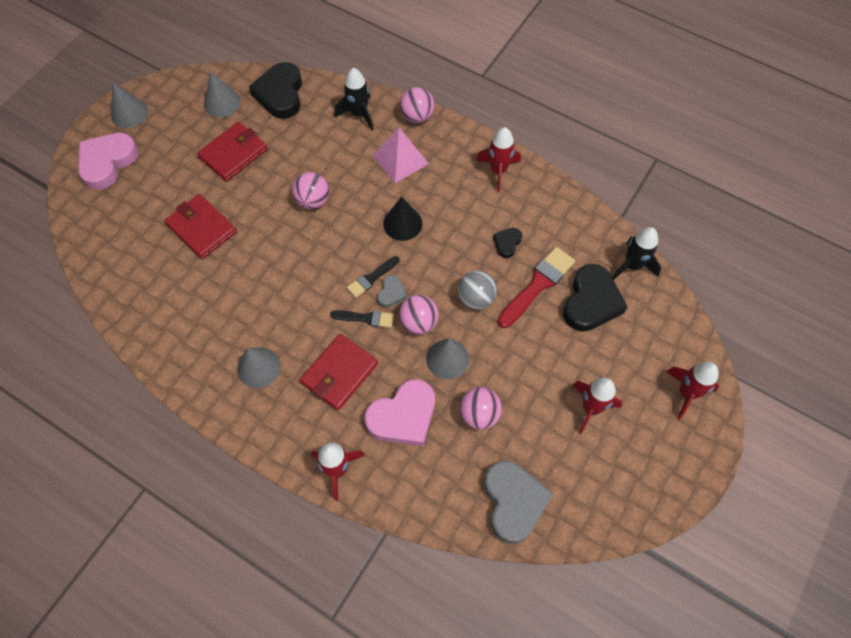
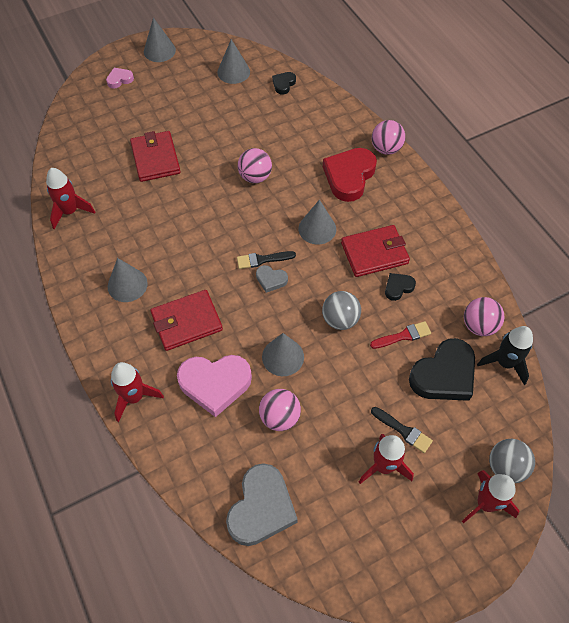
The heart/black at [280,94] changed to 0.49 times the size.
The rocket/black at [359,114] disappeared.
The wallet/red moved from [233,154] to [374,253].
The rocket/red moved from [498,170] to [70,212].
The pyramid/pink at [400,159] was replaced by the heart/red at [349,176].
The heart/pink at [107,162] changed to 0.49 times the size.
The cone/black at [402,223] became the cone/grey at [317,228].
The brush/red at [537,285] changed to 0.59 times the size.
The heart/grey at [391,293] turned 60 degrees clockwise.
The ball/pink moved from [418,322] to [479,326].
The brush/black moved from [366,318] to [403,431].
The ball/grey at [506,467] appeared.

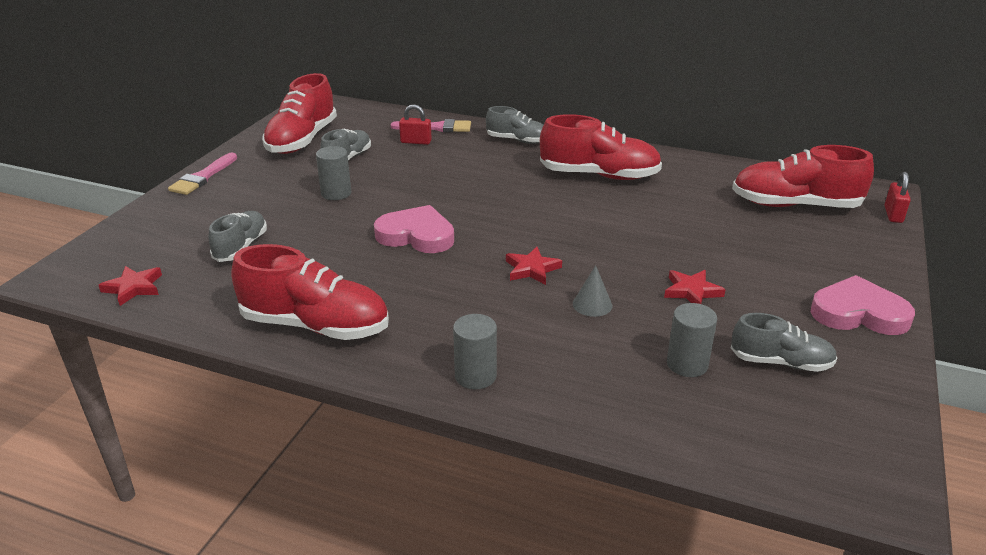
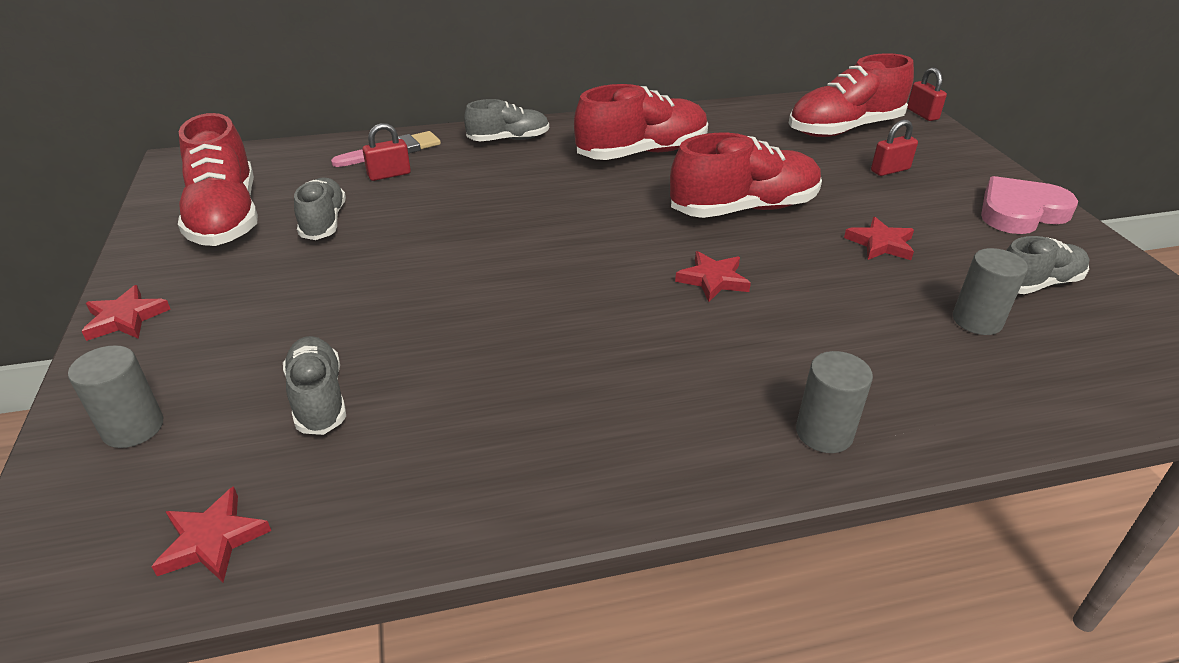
The cylinder/grey moved from [336,193] to [133,428].
The brush/pink at [203,177] was replaced by the star/red at [125,318].
The heart/pink at [416,235] disappeared.
The shoe/red moved from [315,326] to [744,209].
The cone/grey at [592,304] disappeared.
The padlock/red at [890,170] appeared.

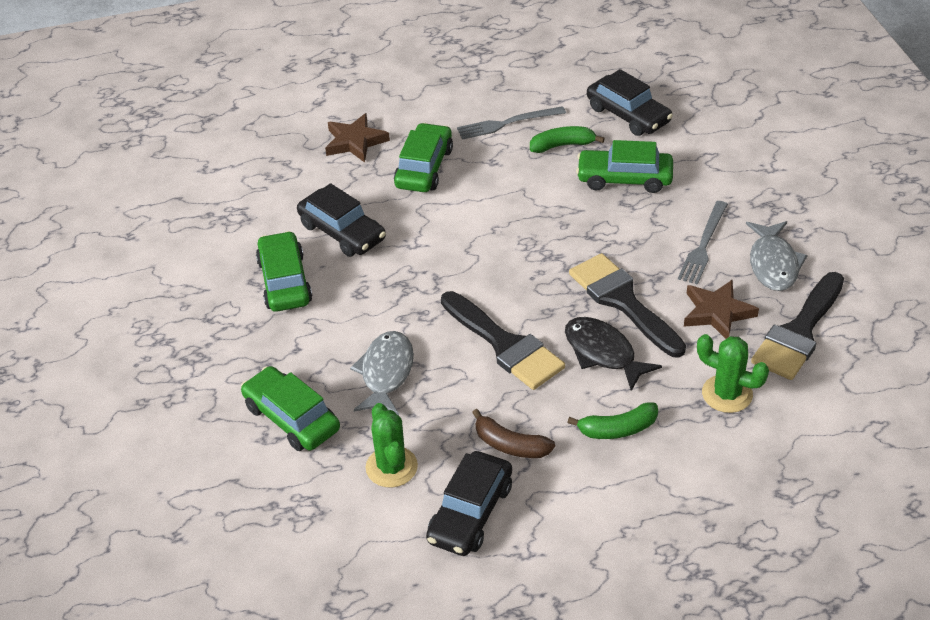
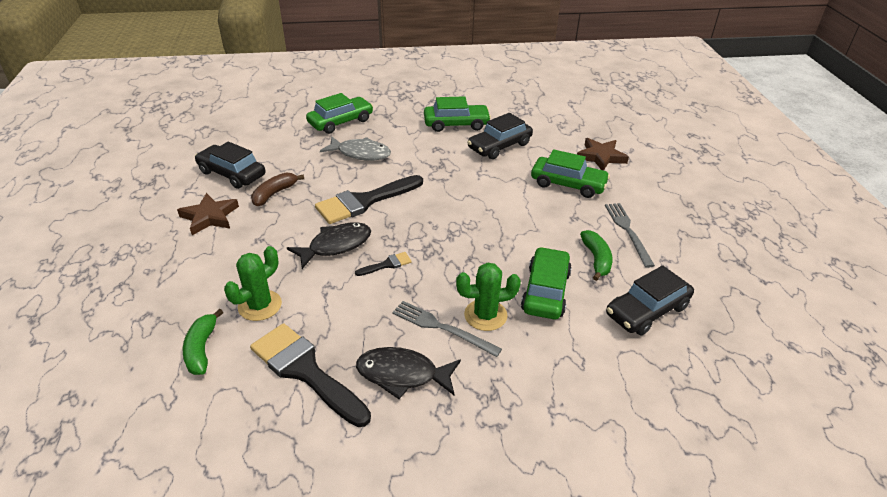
The fish/grey at [773,264] became the fish/black at [402,374].
The brush/black at [622,301] changed to 0.44 times the size.
The star/brown moved from [717,312] to [210,217].
The banana/green moved from [617,429] to [202,349].
The cactus/green moved from [391,467] to [485,315].

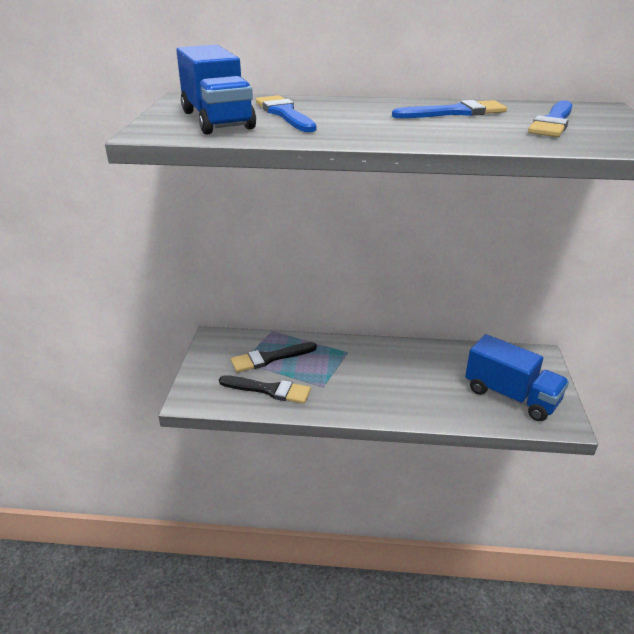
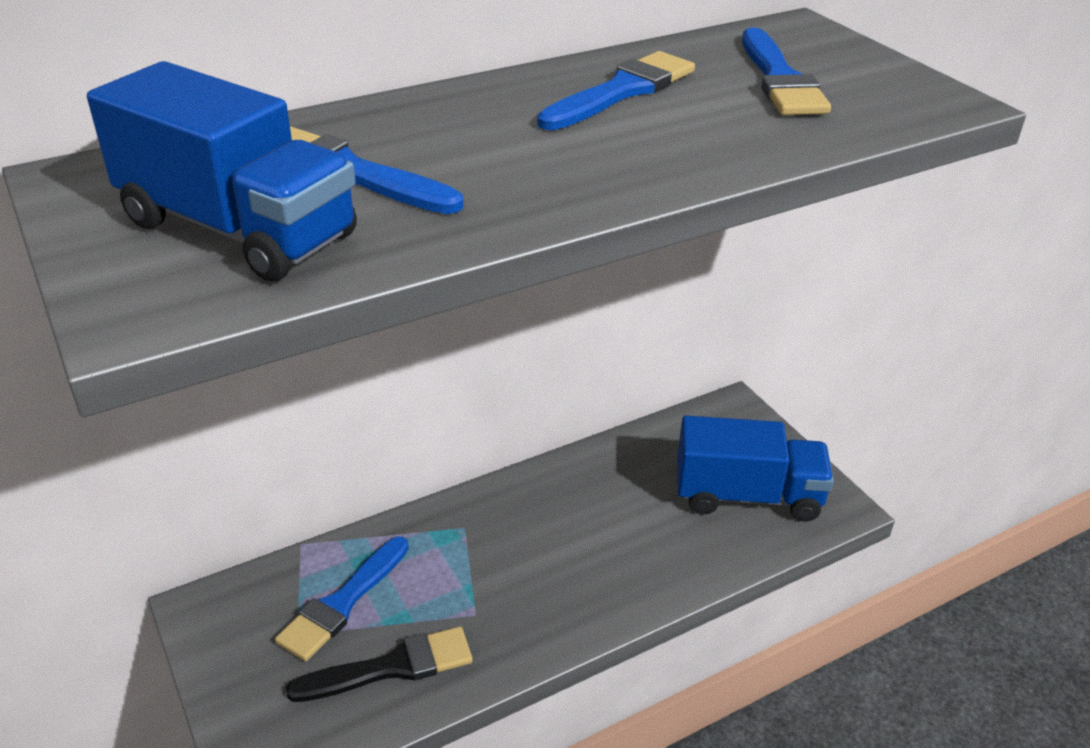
The brush/black at [269,358] became the brush/blue at [342,603].

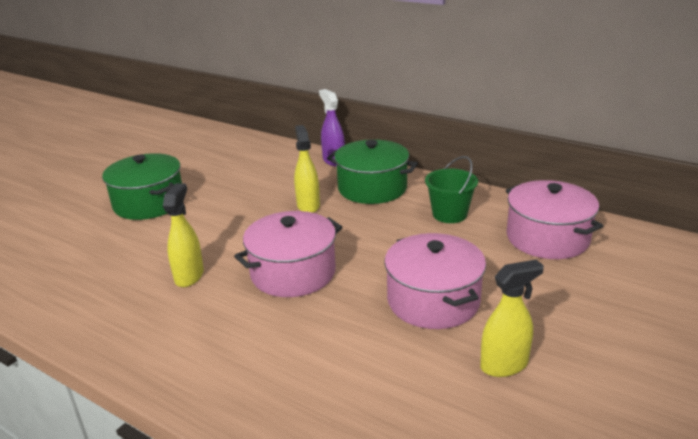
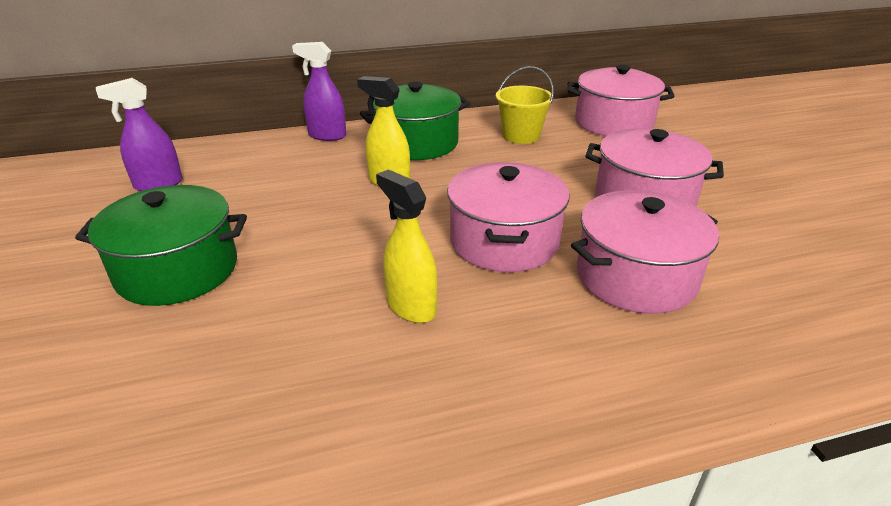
The bucket/green at [449,214] became the bucket/yellow at [521,136].
The spray bottle/yellow at [504,365] disappeared.
The spray bottle/purple at [158,184] appeared.
The pot/pink at [635,277] appeared.

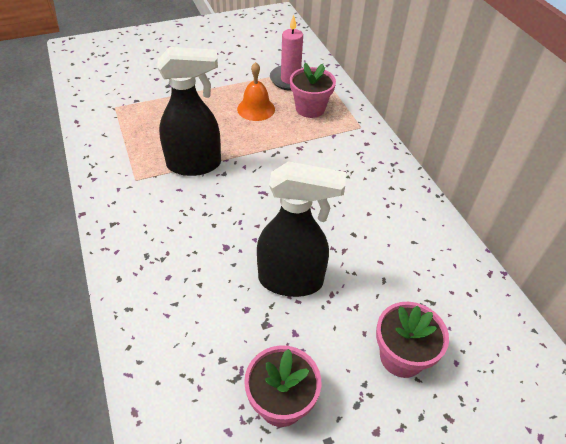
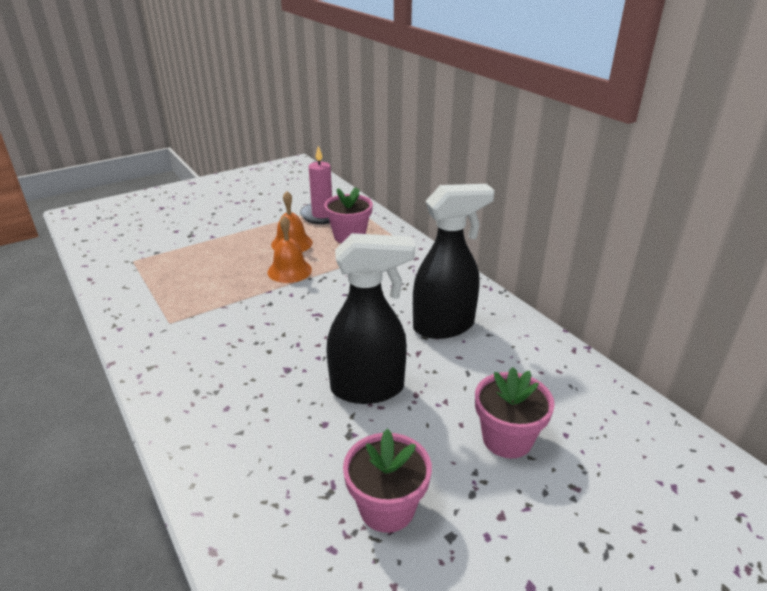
The spray bottle/black moved from [195,165] to [444,326].
The bell/orange at [289,270] appeared.

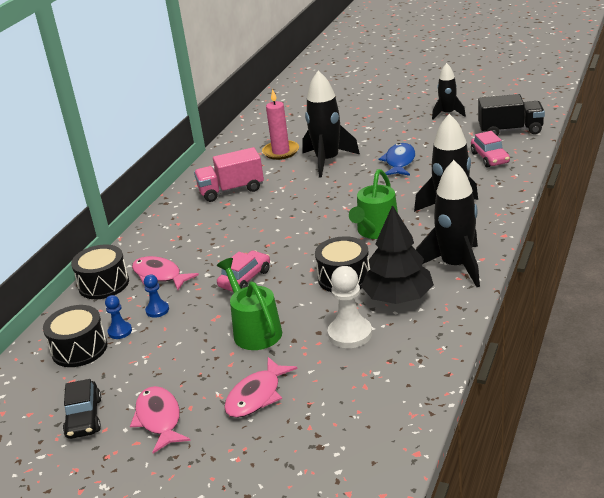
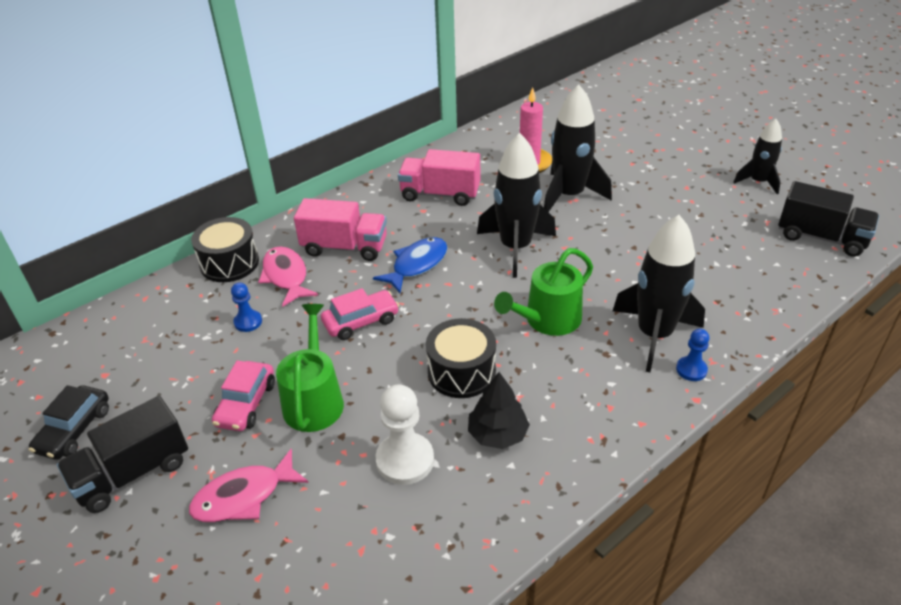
The car/pink moved from [490,158] to [246,404].
The fish/blue moved from [399,162] to [417,265].
The rocket/black moved from [456,266] to [515,248].
The tree/black at [398,298] changed to 0.64 times the size.
The pawn/blue moved from [120,331] to [691,370].
The drum/black at [79,349] disappeared.
The fish/pink at [159,419] was replaced by the truck/black at [133,473].
The truck/pink at [344,247] appeared.

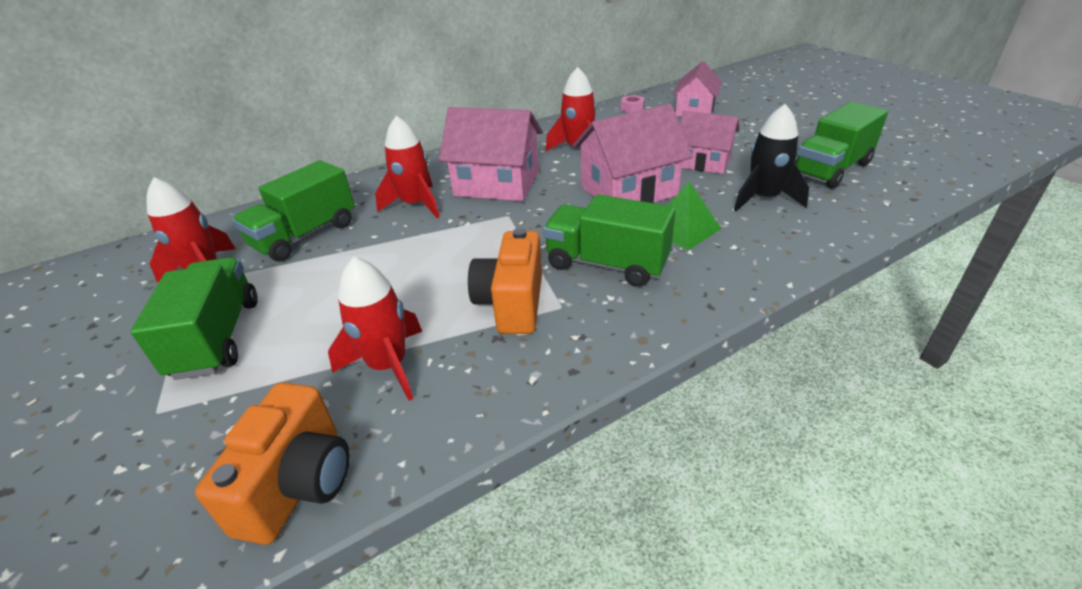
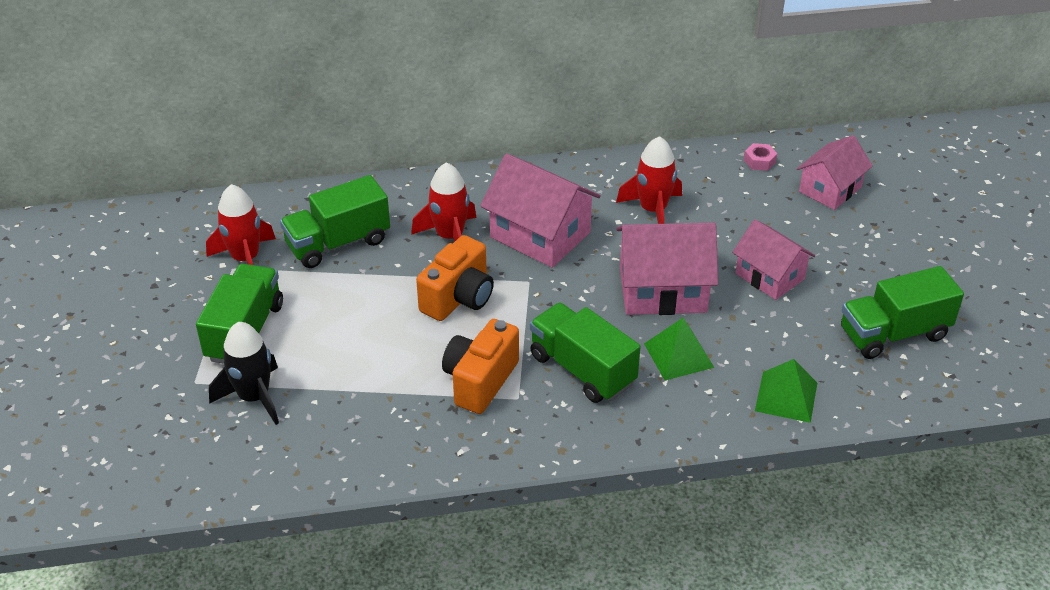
The rocket/black moved from [764,198] to [254,397].
The rocket/red at [388,365] disappeared.
The camera/orange moved from [299,484] to [459,298].
The pyramid/green at [786,397] appeared.

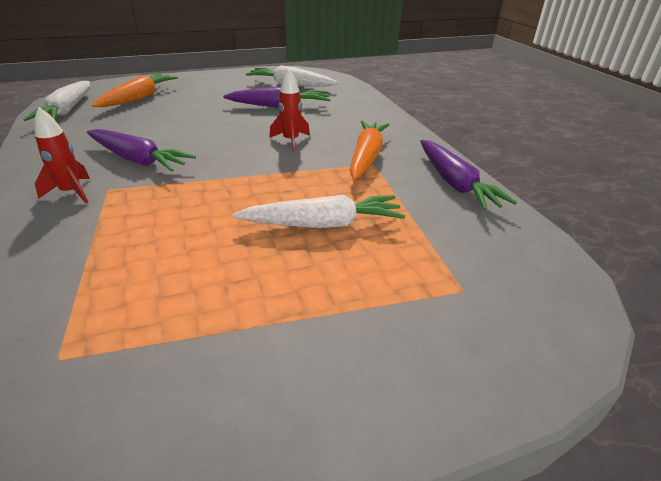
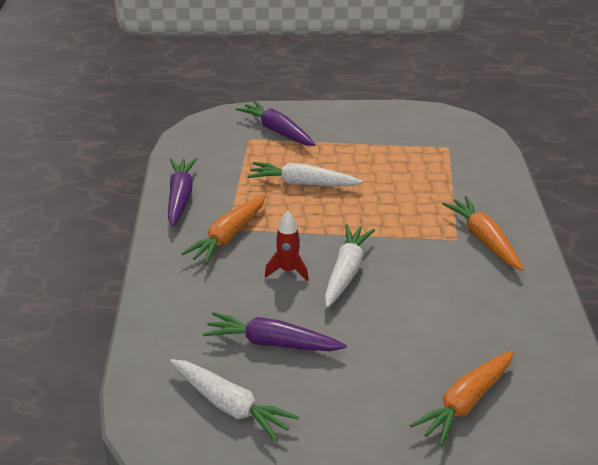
The carrot/white moved from [67,110] to [346,272].
The rocket/red at [72,193] was replaced by the carrot/orange at [484,240].
The carrot/purple moved from [138,159] to [277,131].

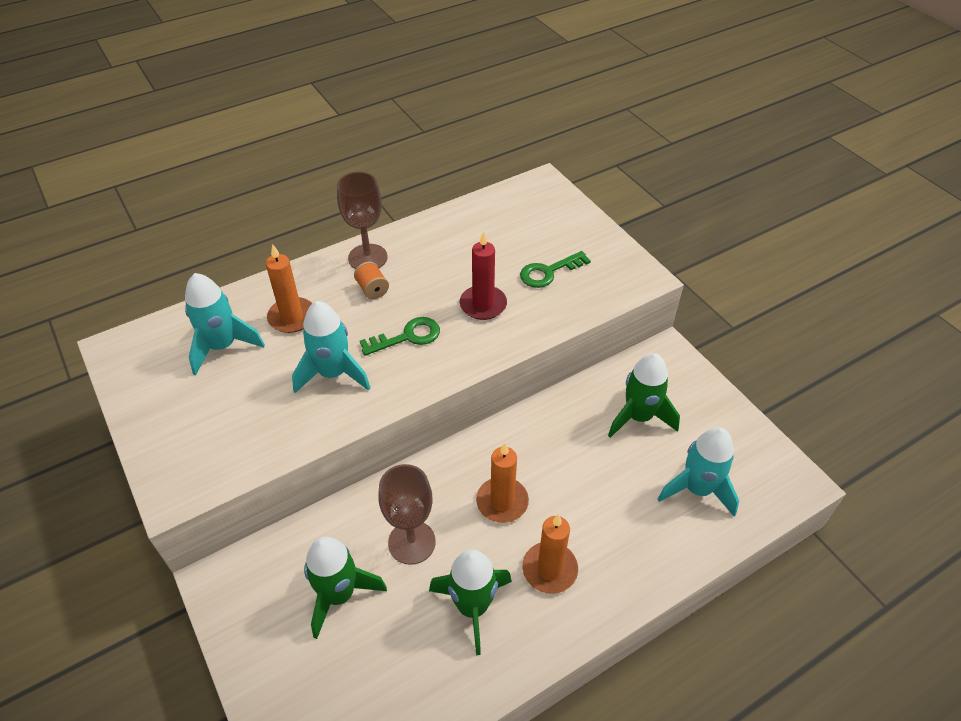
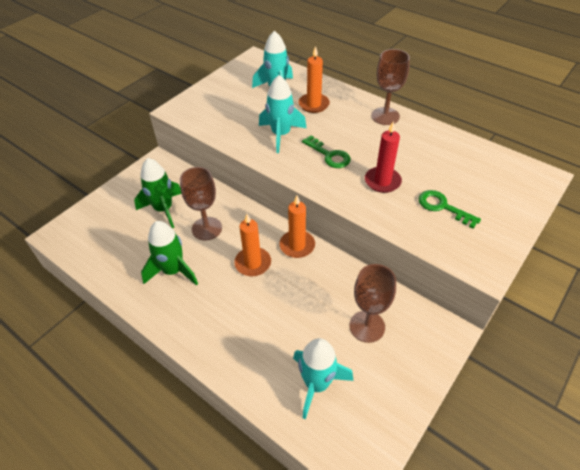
The spool/orange at [372,289] disappeared.
The rocket/green at [638,417] was replaced by the goblet/brown at [367,326].
The candle/orange moved from [549,569] to [297,245].

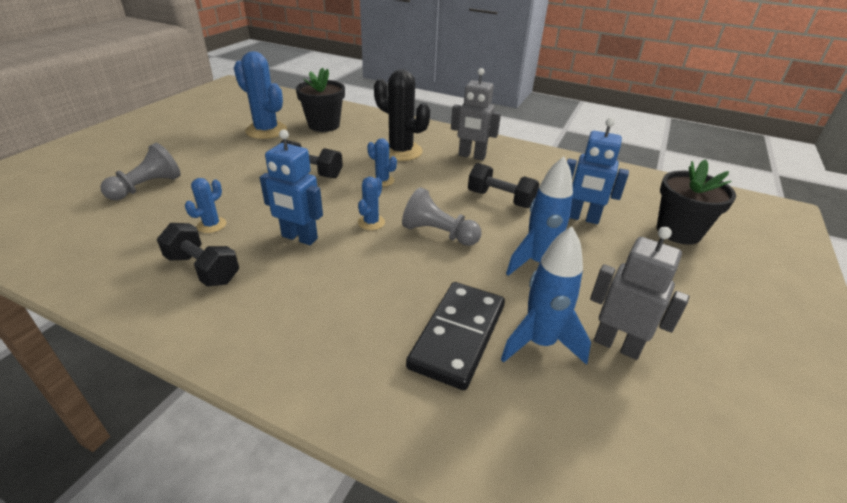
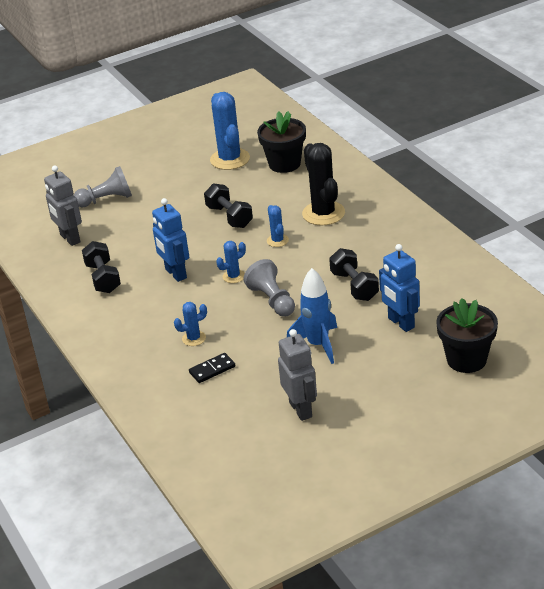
The robot/grey moved from [471,156] to [69,238].
The cactus/blue moved from [211,225] to [194,338].
The rocket/blue at [539,343] disappeared.
The domino/black at [457,336] changed to 0.51 times the size.

